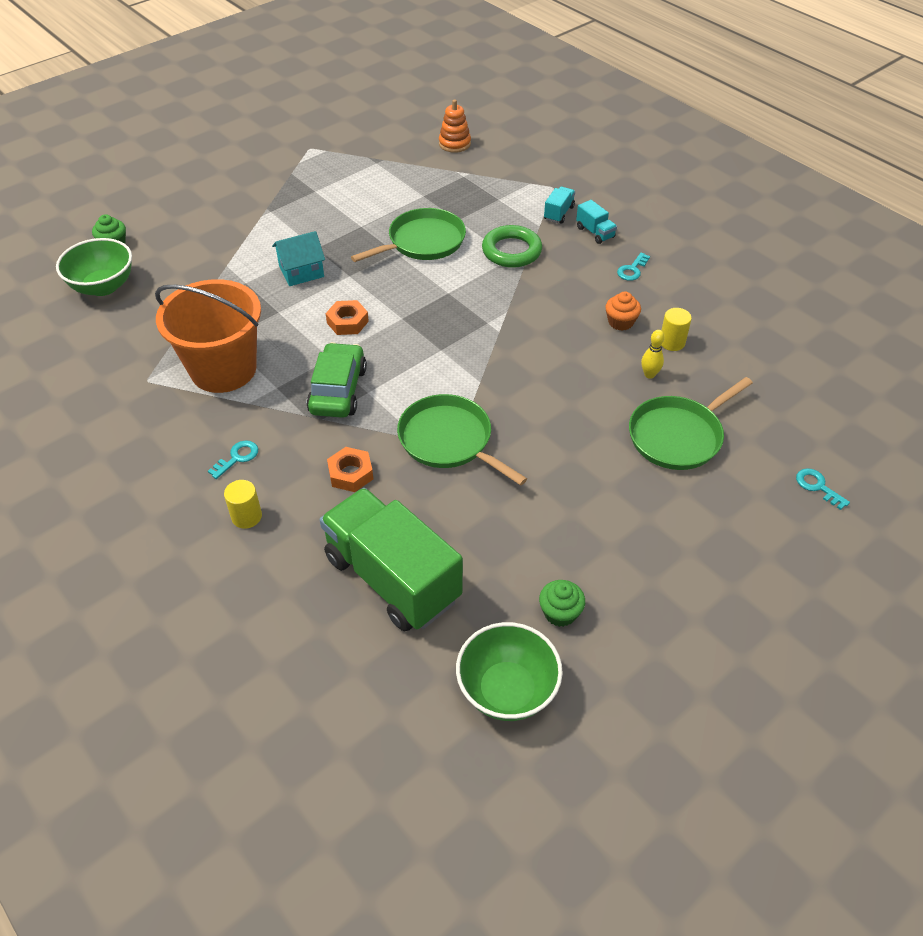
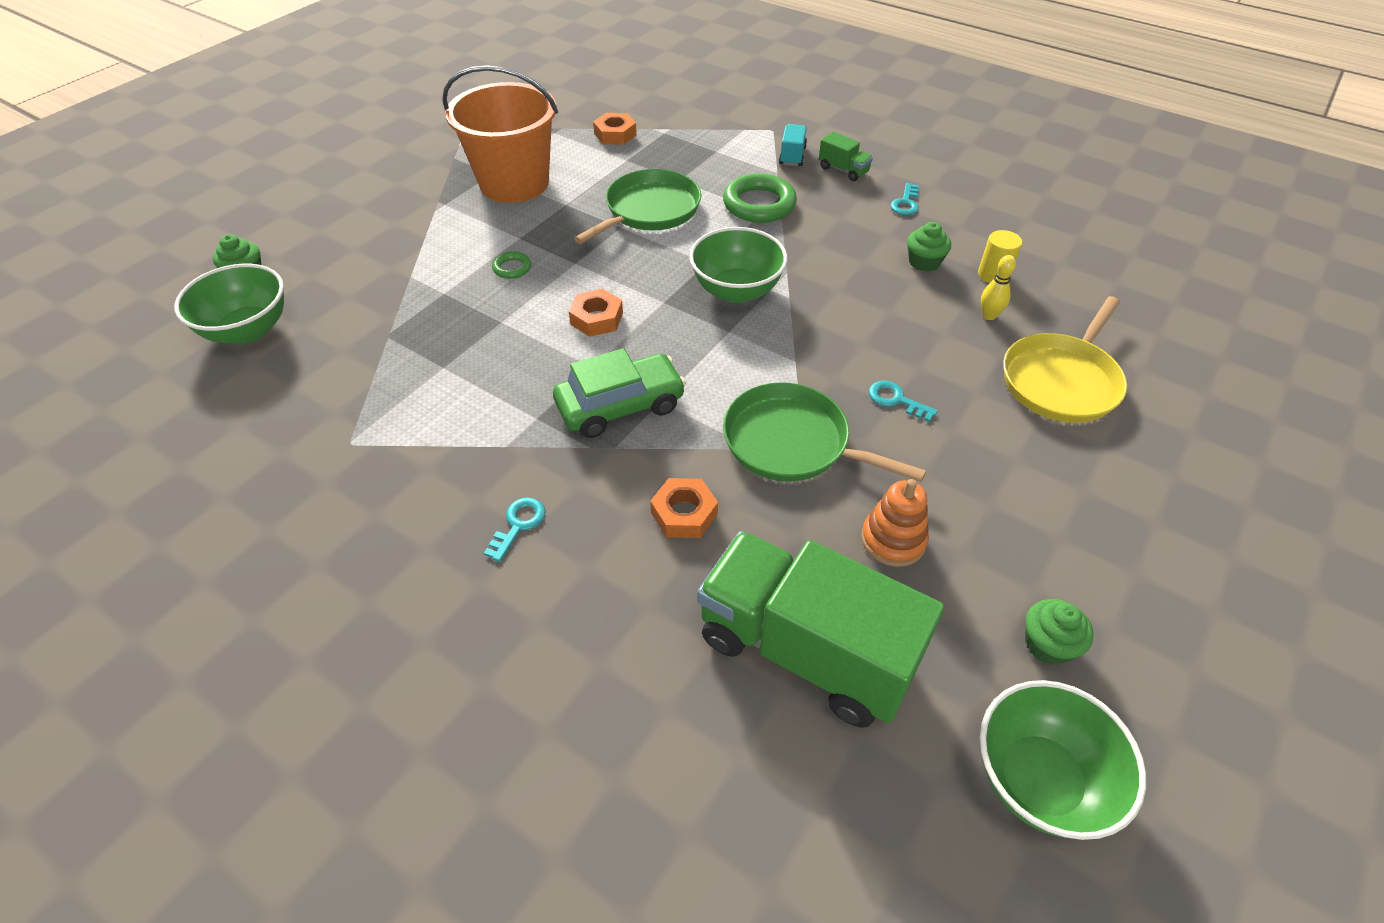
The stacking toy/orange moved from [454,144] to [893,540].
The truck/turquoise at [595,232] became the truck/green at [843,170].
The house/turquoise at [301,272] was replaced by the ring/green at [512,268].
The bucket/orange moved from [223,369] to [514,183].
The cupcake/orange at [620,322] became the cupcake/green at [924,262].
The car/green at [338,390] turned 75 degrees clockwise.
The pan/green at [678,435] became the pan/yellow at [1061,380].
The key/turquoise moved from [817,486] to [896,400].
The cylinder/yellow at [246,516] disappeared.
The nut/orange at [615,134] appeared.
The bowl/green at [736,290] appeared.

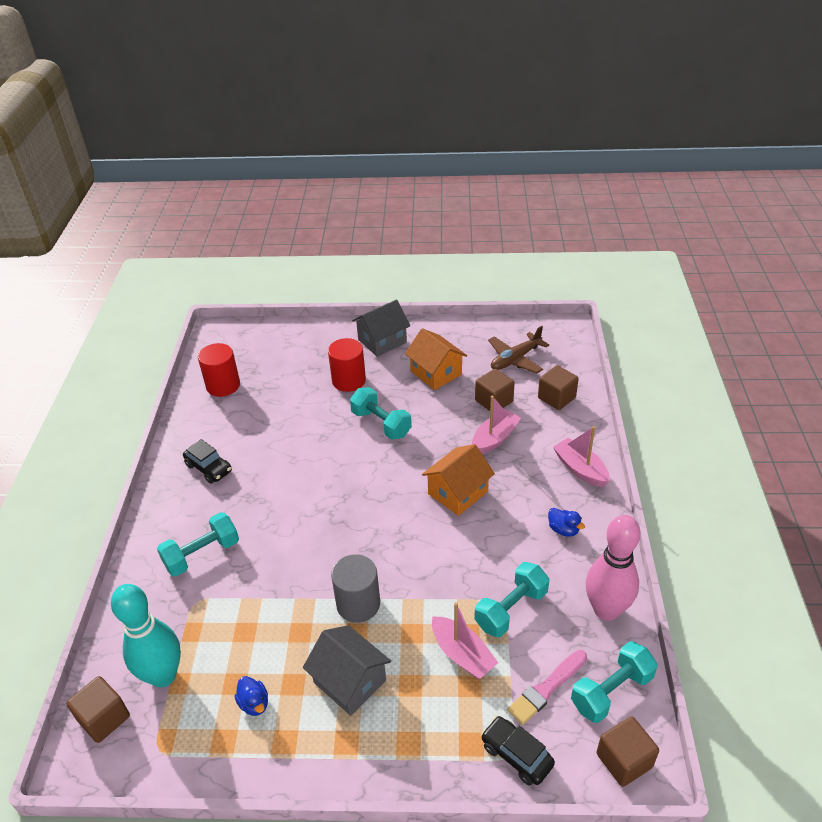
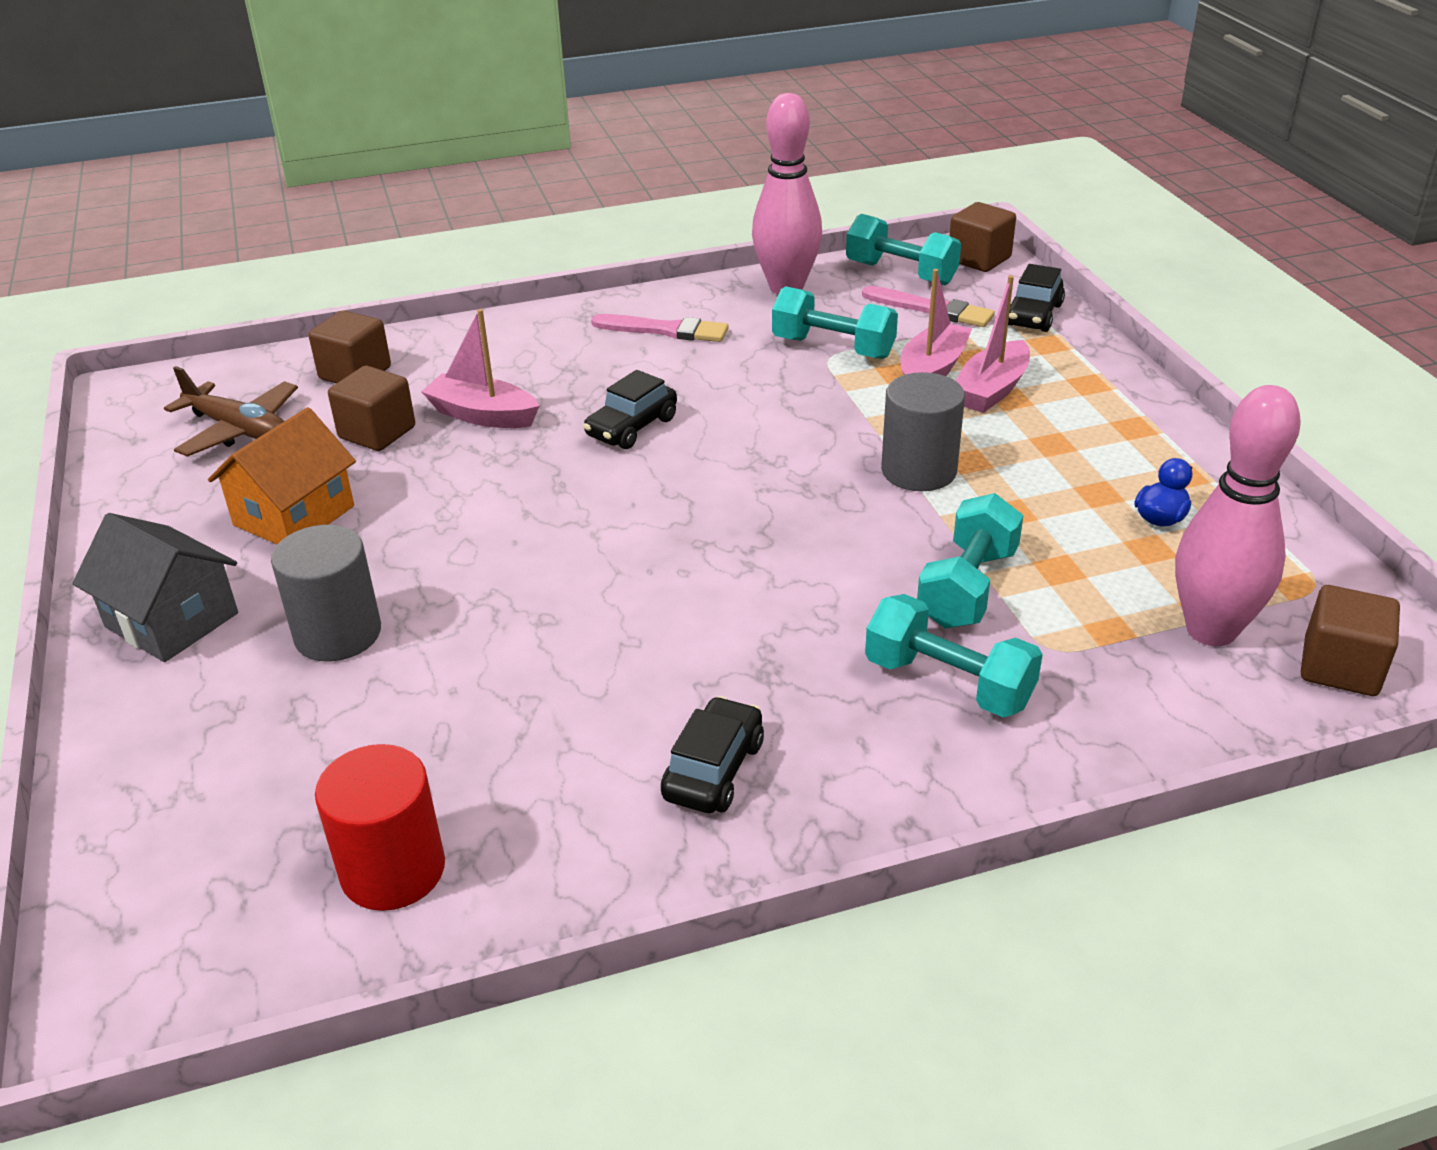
The cylinder/red at [349,380] became the cylinder/grey at [338,633].
The dumbbell/turquoise moved from [381,424] to [967,588].
The boat/pink moved from [580,469] to [991,390].
The house/orange at [458,492] was replaced by the car/black at [632,427].
The duck/blue at [563,530] was replaced by the brush/pink at [665,330].
The bowling pin/turquoise at [163,675] became the bowling pin/pink at [1211,630].
The house/grey at [350,681] disappeared.

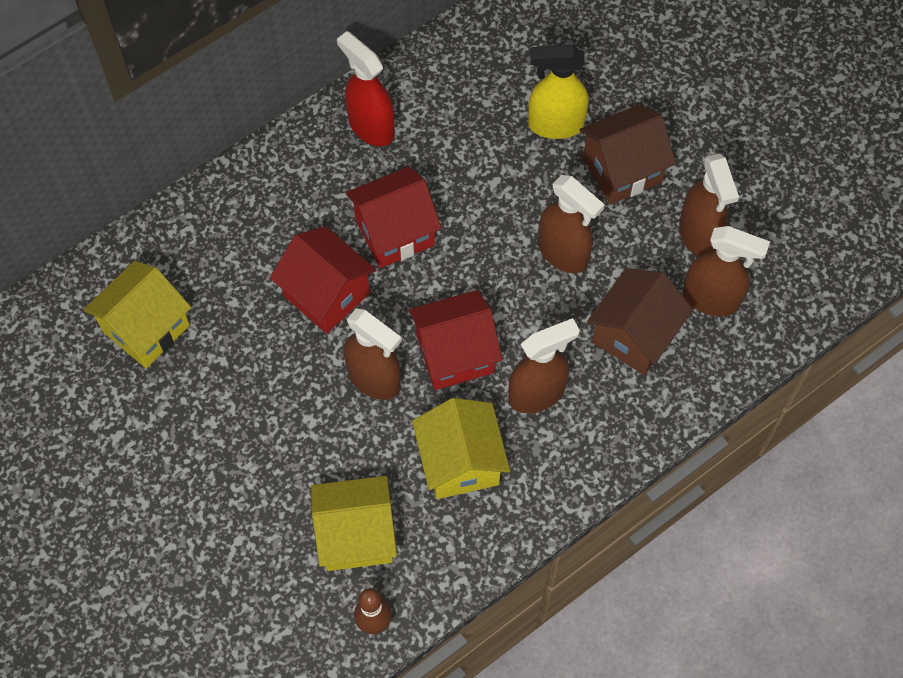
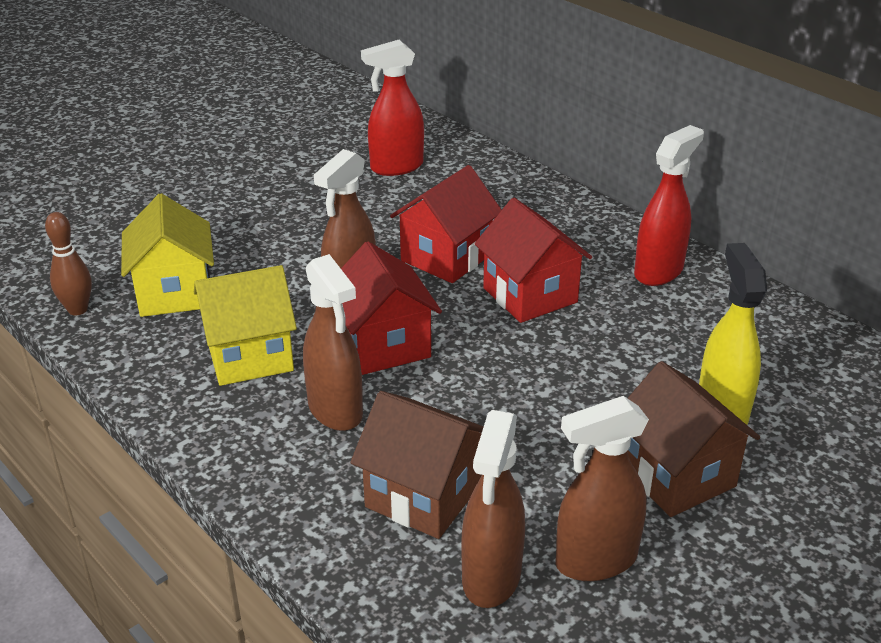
The spray bottle/brown at [563,253] disappeared.
The house/yellow at [146,328] was replaced by the spray bottle/red at [396,167].

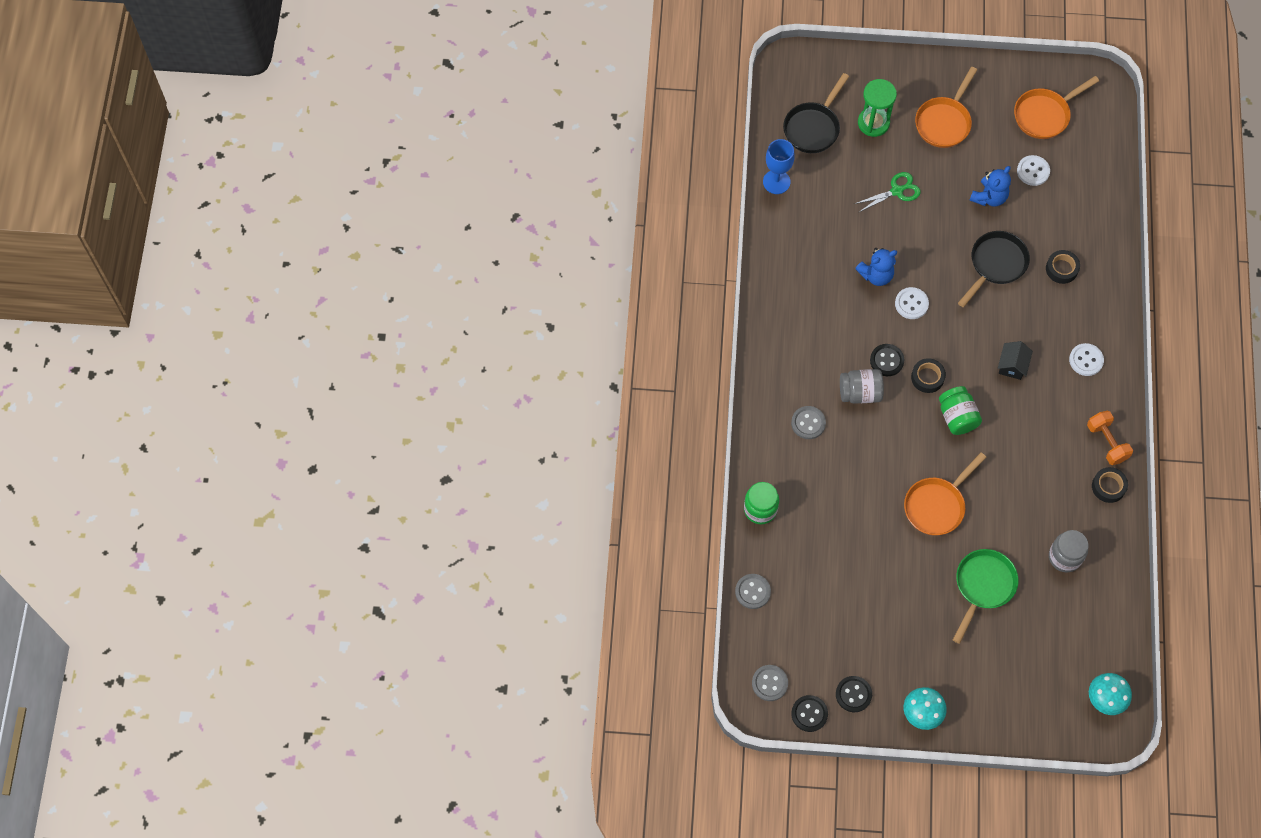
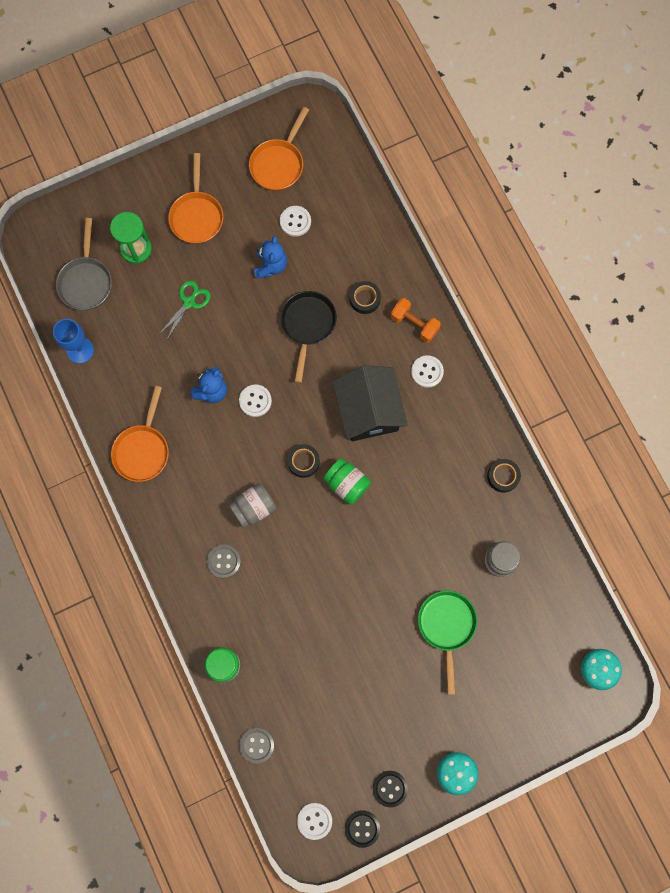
The pan/black at [813,127] became the pan/grey at [86,281].
The house/black at [1012,365] changed to 2.18 times the size.
The button/black at [886,360] disappeared.
The dumbbell/orange moved from [1106,442] to [414,324].
The pan/orange moved from [937,505] to [142,450].
The button/grey at [769,683] became the button/white at [314,820].

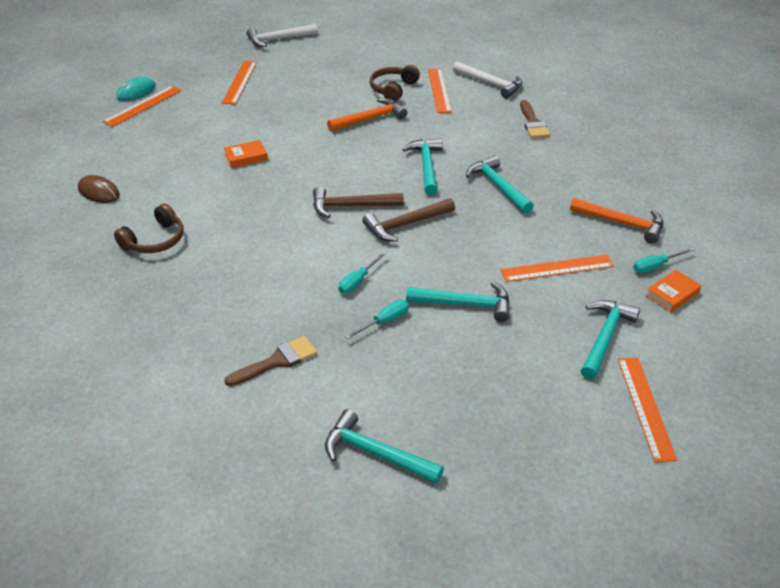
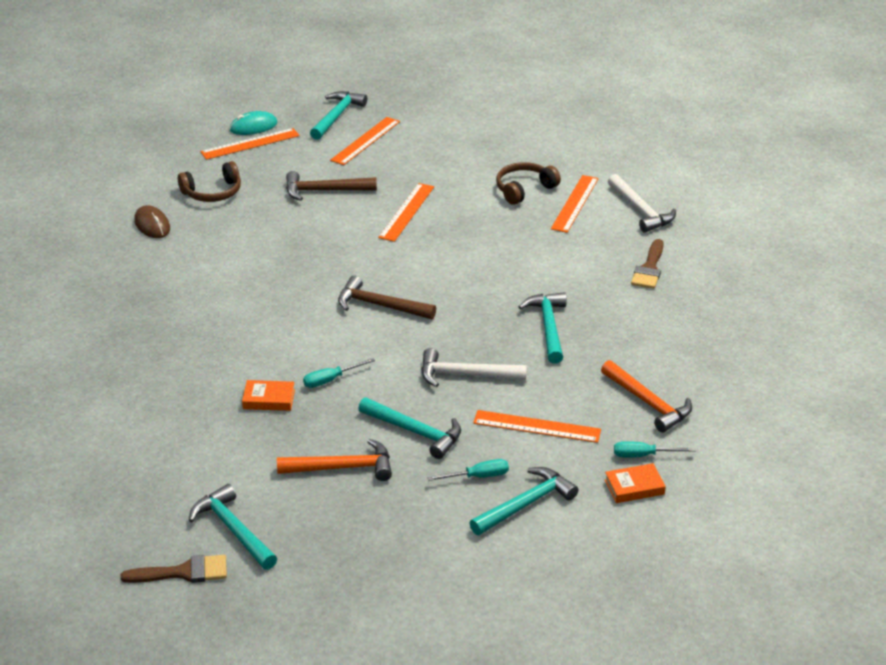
The hammer/white moved from [278,39] to [465,375].
The hammer/orange moved from [370,119] to [342,467].
The hammer/turquoise moved from [426,166] to [337,116].
The book/orange moved from [246,157] to [269,399].
The hammer/brown moved from [405,225] to [324,191].
The headphones/brown moved from [155,240] to [213,192].
The screwdriver/turquoise moved from [384,321] to [478,477].
The brush/brown moved from [277,361] to [183,572].
The ruler/orange moved from [645,407] to [406,212].

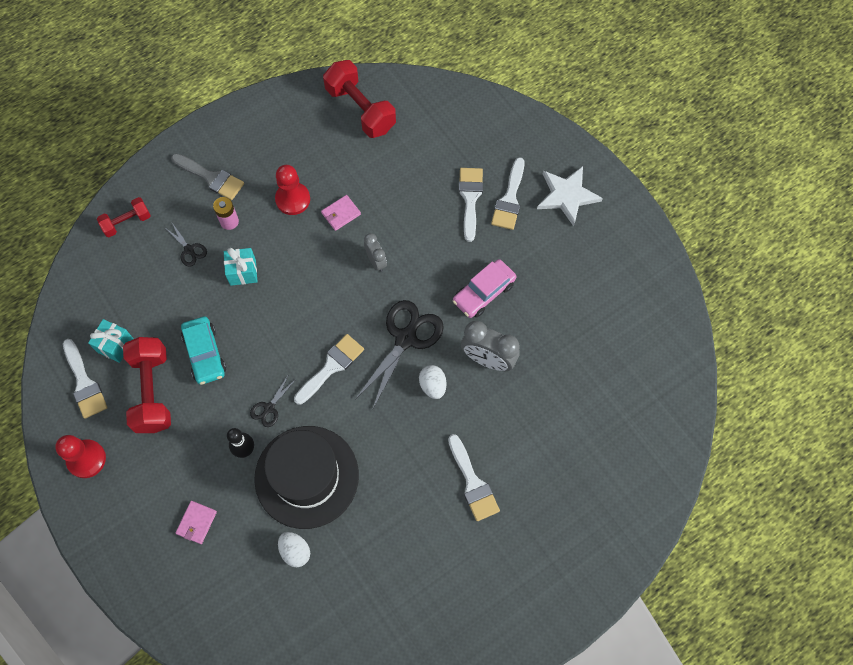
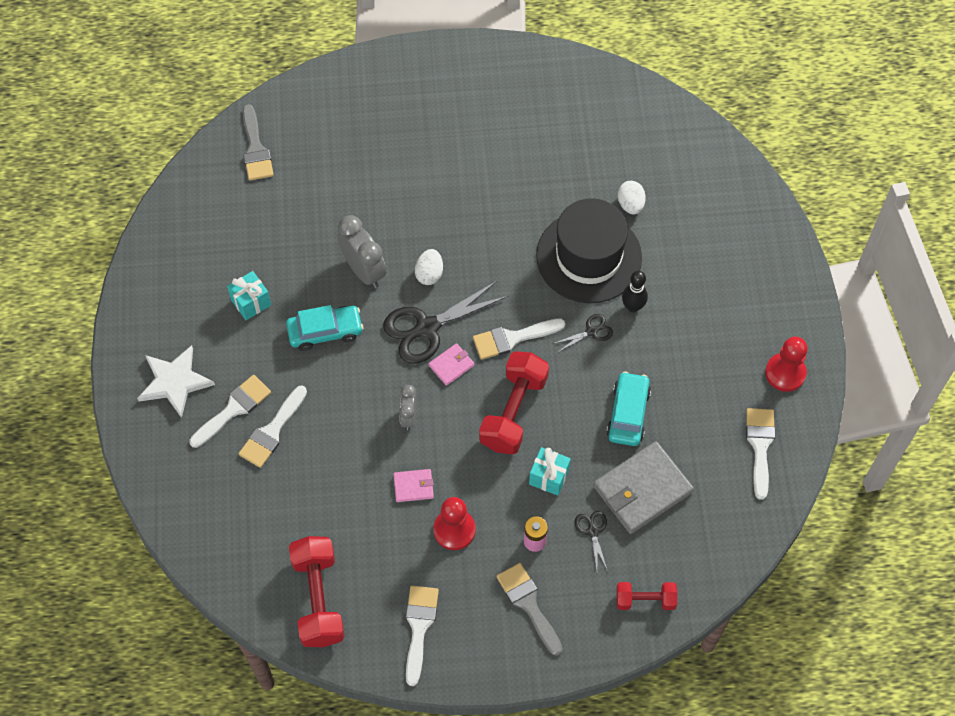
The car/pink at [484,292] became the car/turquoise at [325,331].
The gift/turquoise moved from [115,345] to [251,302].
The dumbbell/red moved from [152,391] to [513,411].
The brush/white moved from [473,483] to [419,627].
The wallet/pink moved from [196,522] to [451,365].
The brush/grey at [256,149] appeared.
The wallet/grey at [642,489] appeared.

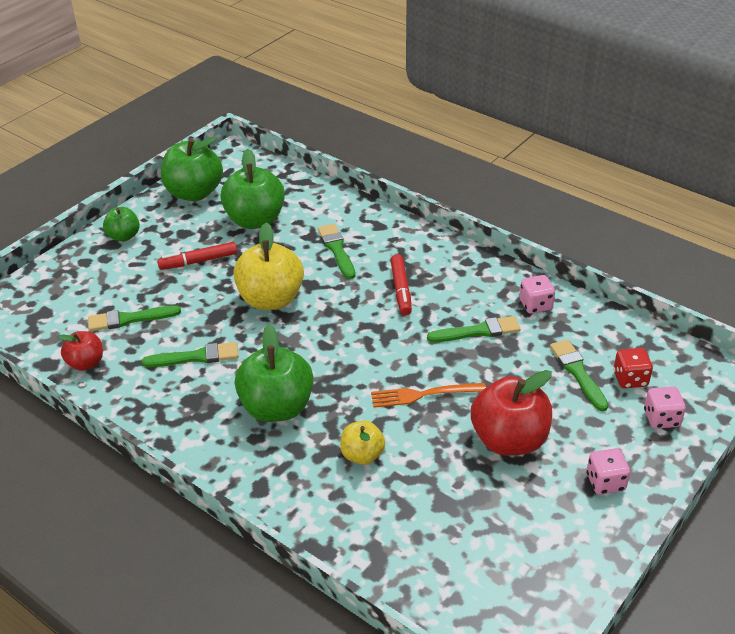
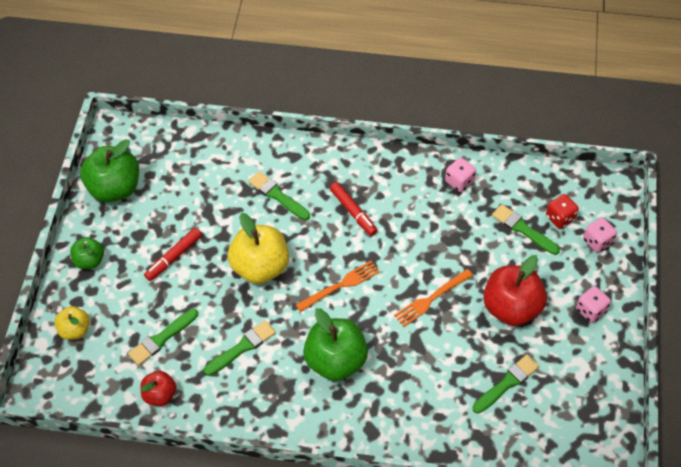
The apple/green at [255,220] disappeared.
The brush/green moved from [478,331] to [507,383].
The apple/yellow moved from [362,455] to [75,330].
The fork/orange at [341,285] appeared.

